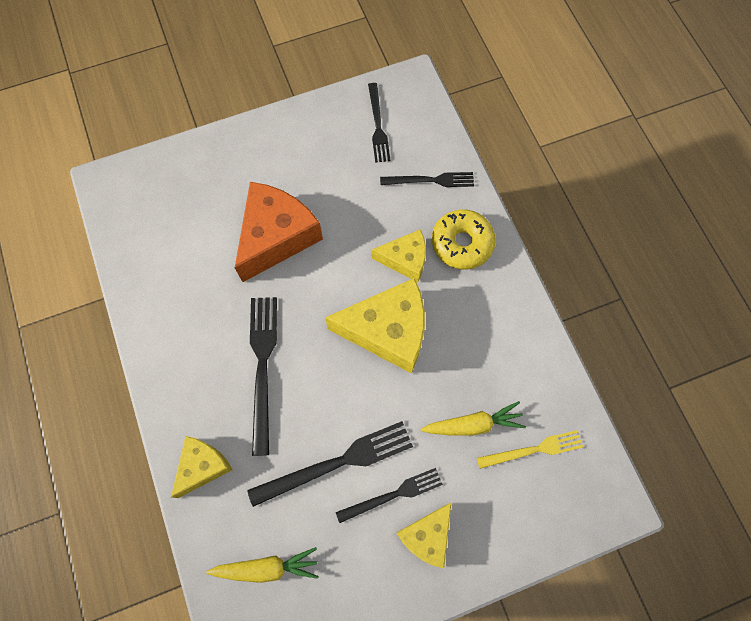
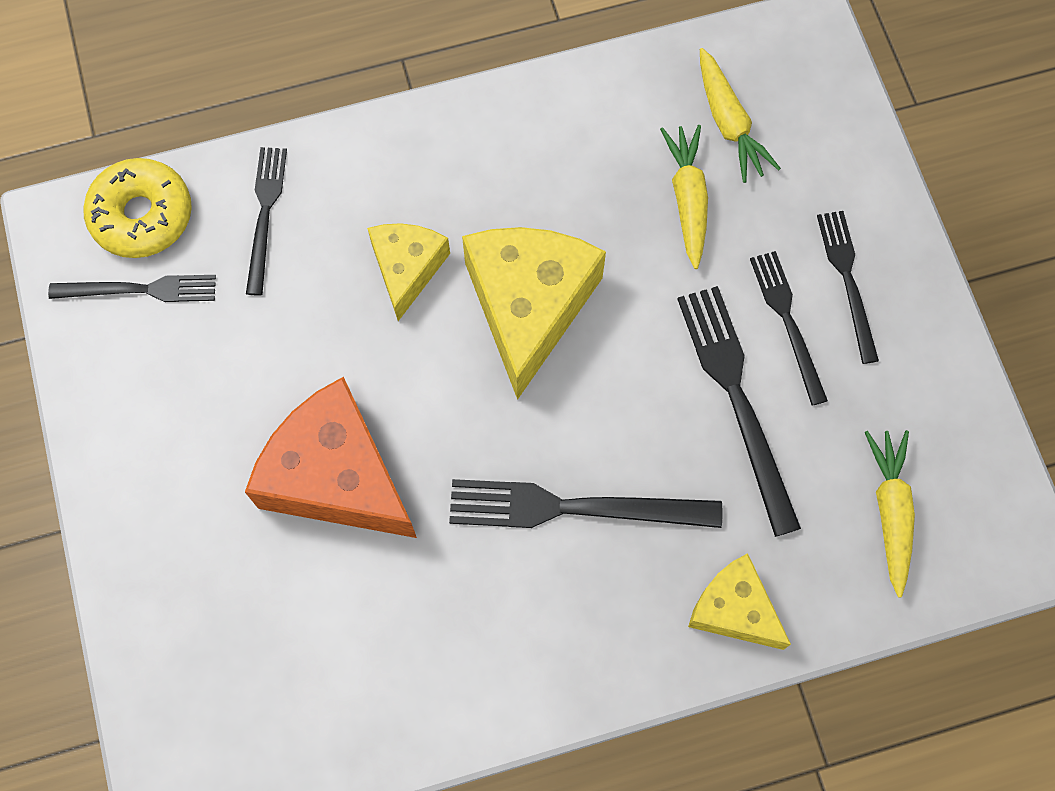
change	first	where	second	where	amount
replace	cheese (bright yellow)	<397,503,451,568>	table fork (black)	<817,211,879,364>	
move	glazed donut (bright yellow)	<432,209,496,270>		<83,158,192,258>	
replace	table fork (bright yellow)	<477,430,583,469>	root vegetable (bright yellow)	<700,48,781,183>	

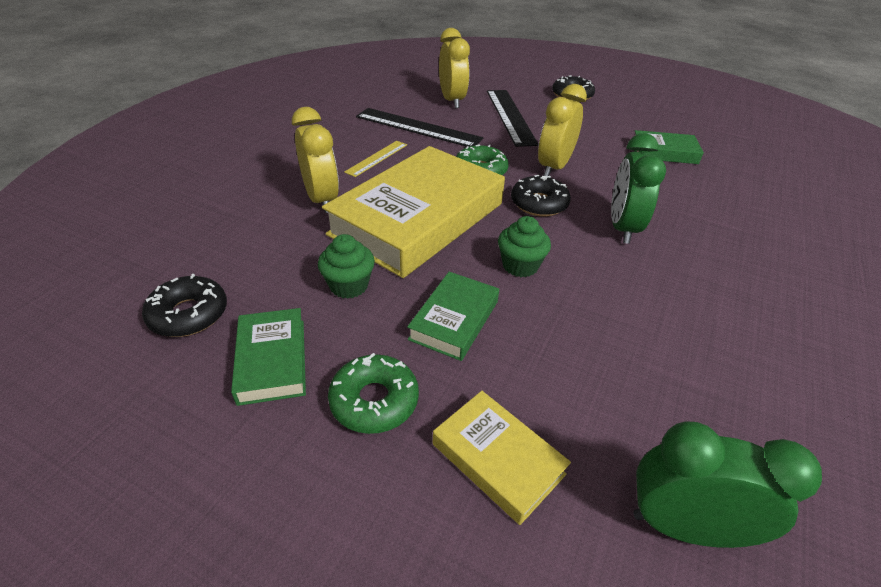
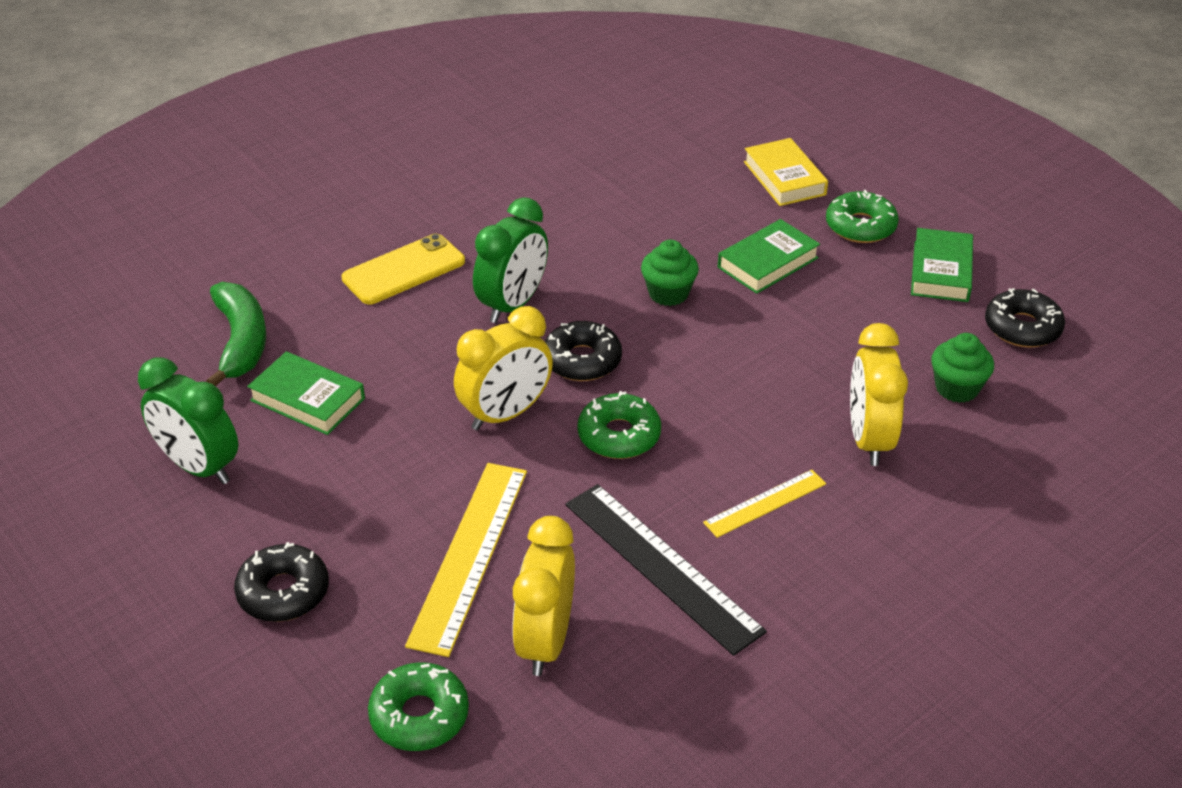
change	first	where	second	where	amount
move	fairy cake (green)	<318,234,375,299>		<932,333,994,403>	
delete	book (bright yellow)	<322,146,505,278>			
recolor	straightedge (black)	<487,90,539,147>	straightedge (bright yellow)	<405,463,527,657>	
move	clock (green)	<633,421,822,548>		<138,357,238,484>	
insert			banana (green)	<206,282,266,386>	
insert			smartphone (bright yellow)	<341,234,465,305>	
insert			glazed donut (green)	<368,662,469,751>	

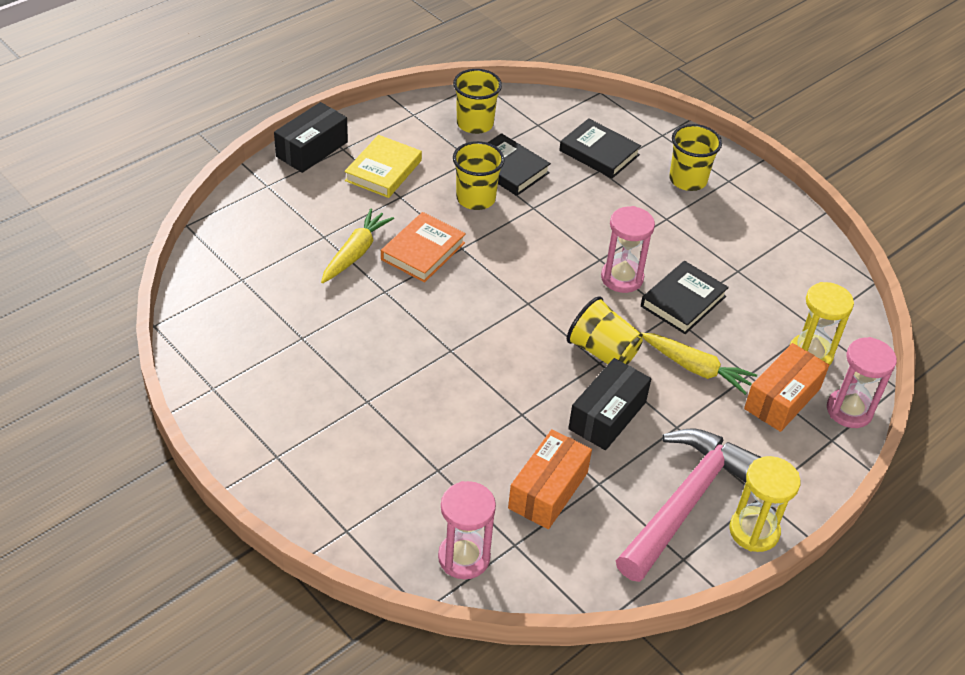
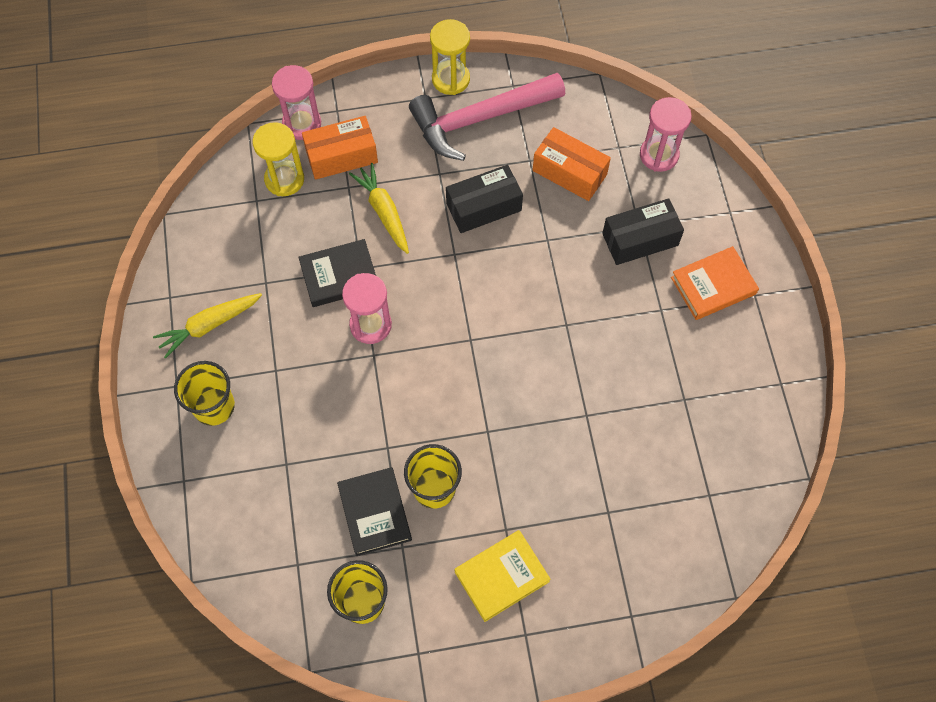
change	first	where	second	where	amount
move	box (black)	<274,102,348,173>		<602,198,684,265>	
move	root vegetable (bright yellow)	<321,208,394,283>		<153,293,262,359>	
move	book (orange)	<381,212,466,283>		<671,246,759,320>	
rotate	box (orange)	<508,429,592,529>		<533,127,611,201>	60 degrees clockwise
delete	book (black)	<559,118,641,179>			
delete	tumbler (bright yellow)	<567,296,643,364>			

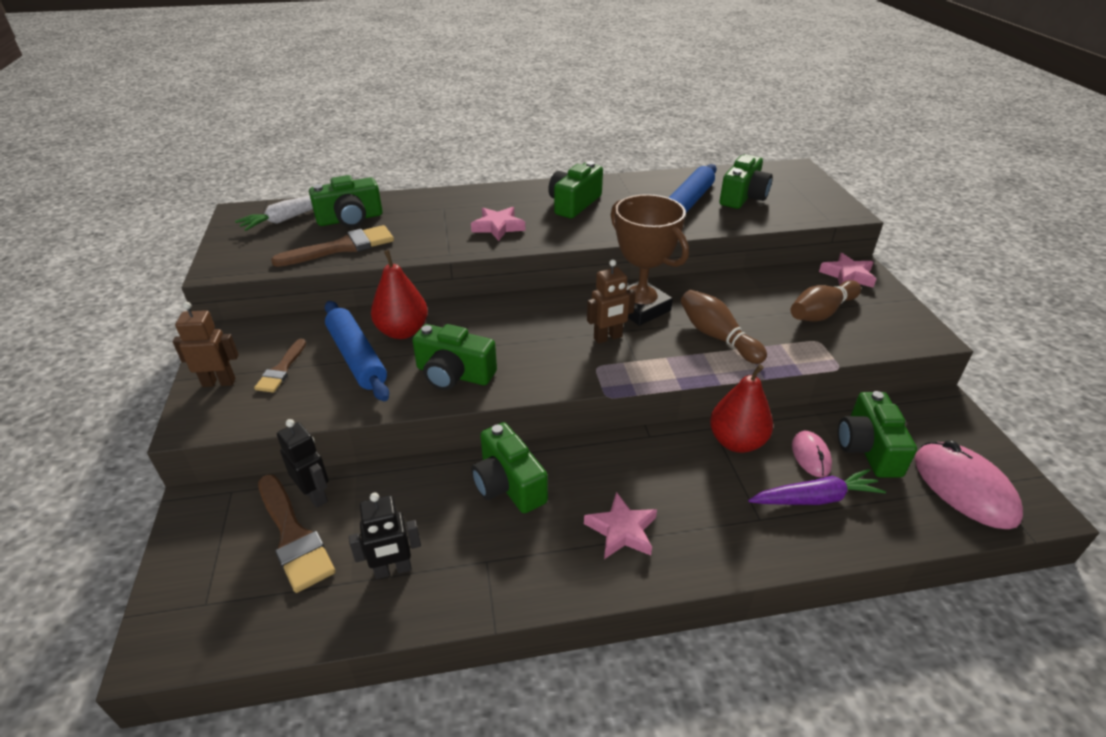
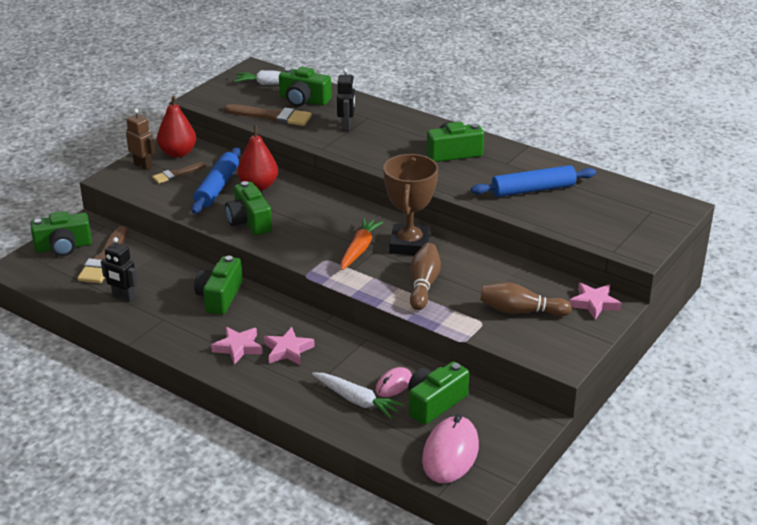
change	first	where	second	where	amount
move	toy robot (black)	<277,419,329,508>		<337,68,355,131>	
move	five-pointed star (rose-pink)	<471,207,525,241>		<264,327,315,365>	
replace	toy robot (russet)	<587,259,636,344>	root vegetable (orange)	<341,218,383,270>	
move	pear (scarlet)	<710,364,773,453>		<157,96,196,158>	
move	compact camera (green)	<719,154,773,209>		<31,211,92,256>	
recolor	root vegetable (royal purple)	<748,469,886,505>	root vegetable (snow-white)	<312,372,404,419>	

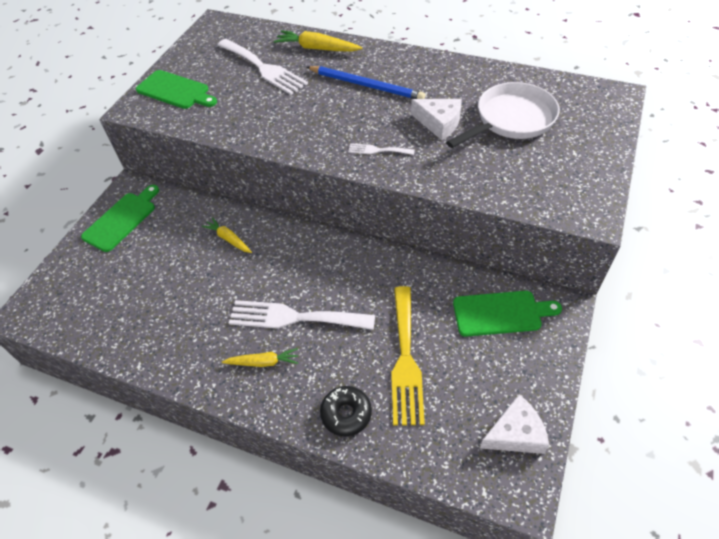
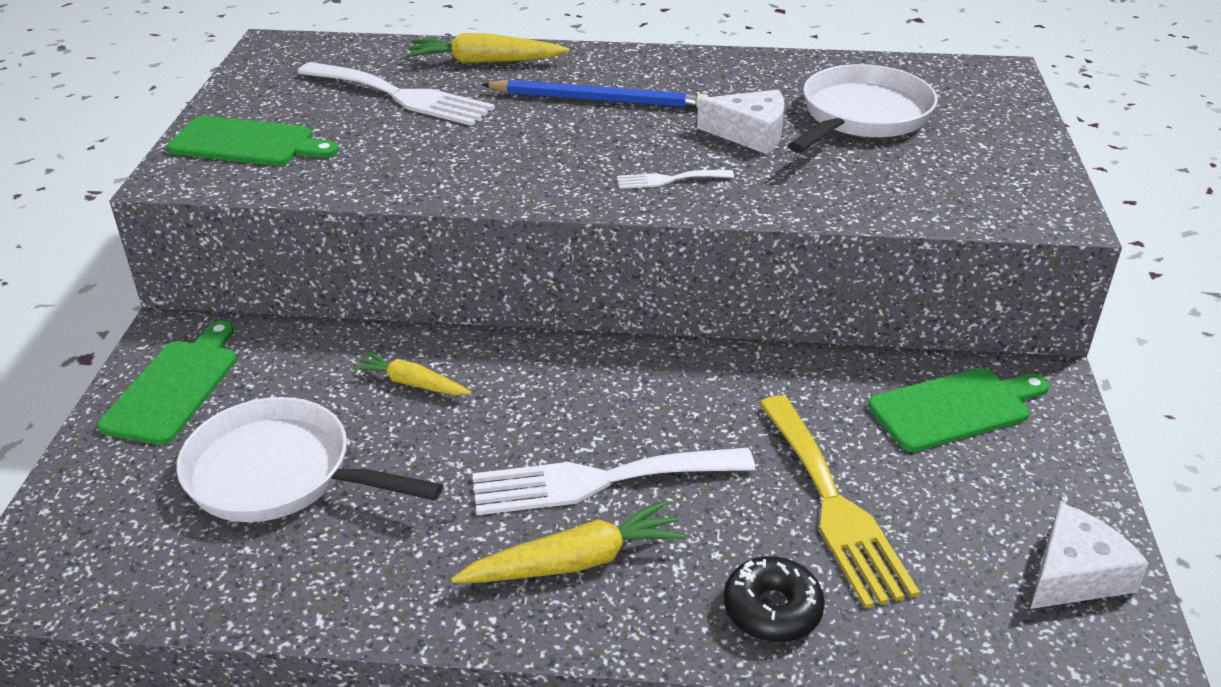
change	first	where	second	where	amount
resize	root vegetable (bright yellow)	<222,348,298,367>		<451,500,686,583>	x1.55
insert			skillet (snow-white)	<177,397,443,522>	

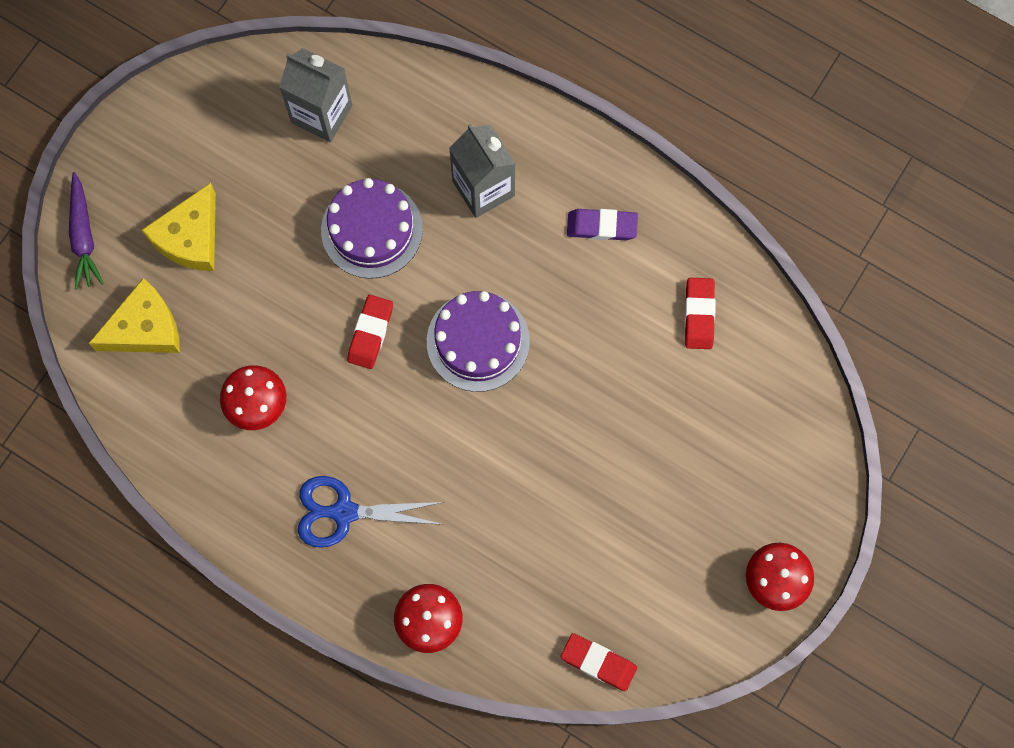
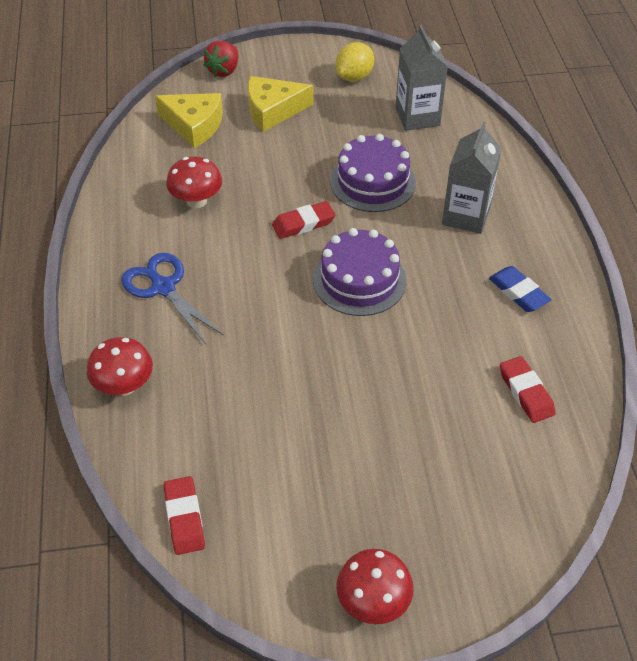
change	first	where	second	where	amount
replace	root vegetable (royal purple)	<69,172,104,289>	strawberry (scarlet)	<204,41,239,77>	
recolor	eraser (royal purple)	<567,209,638,240>	eraser (royal blue)	<489,266,552,312>	
rotate	eraser (scarlet)	<685,278,715,349>		<500,356,555,423>	75 degrees counterclockwise
insert			toy lemon (bright yellow)	<335,42,374,81>	

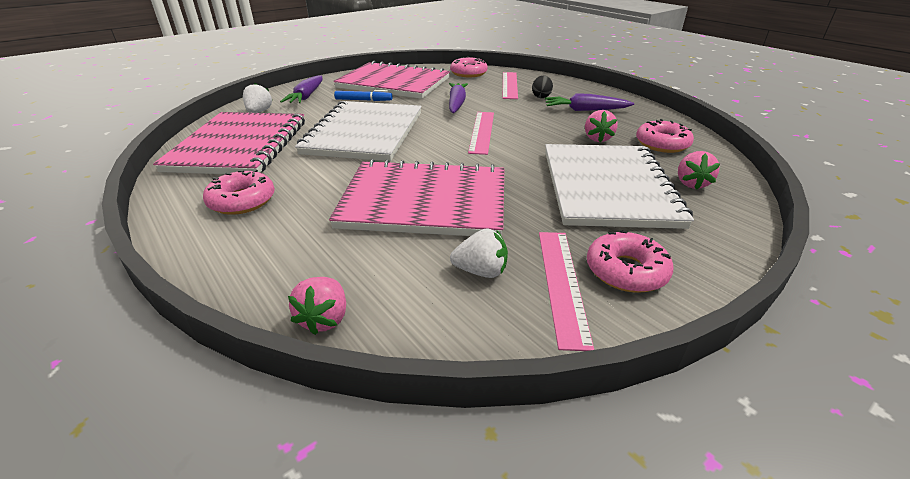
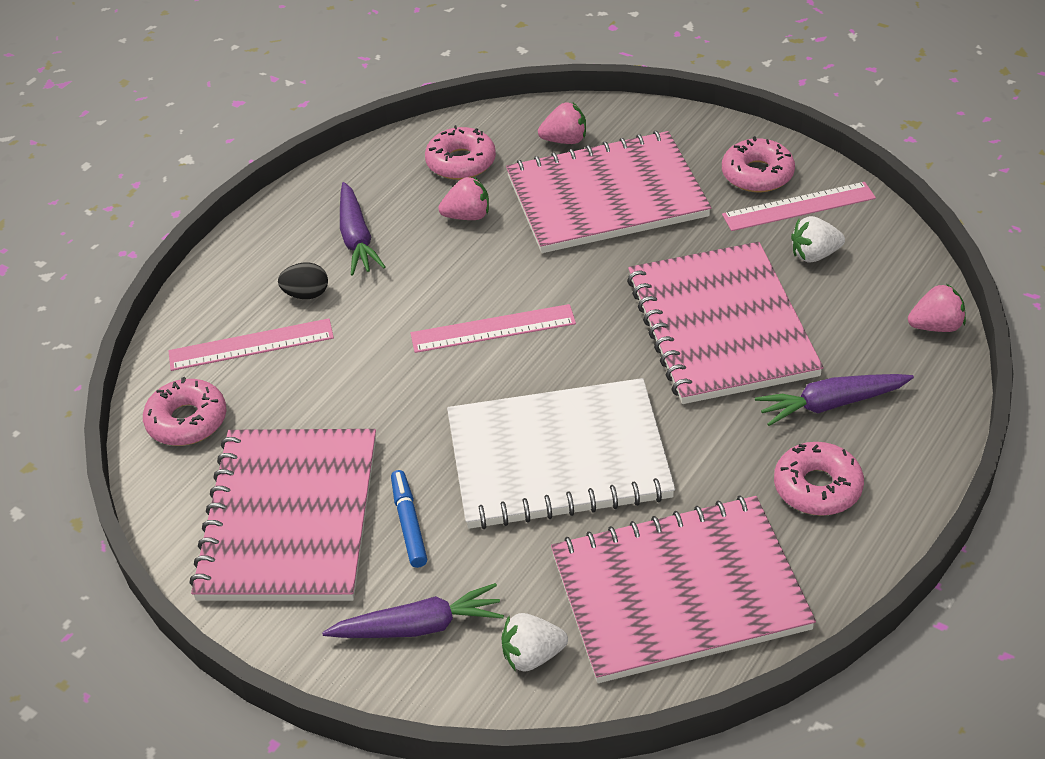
change	first	where	second	where	amount
move	root vegetable (royal purple)	<449,83,468,113>		<755,374,914,426>	
rotate	strawberry (snow-white)	<450,228,508,278>		<791,216,845,262>	90 degrees counterclockwise
recolor	notepad (snow-white)	<545,144,694,229>	notepad (rose-pink)	<506,131,711,253>	

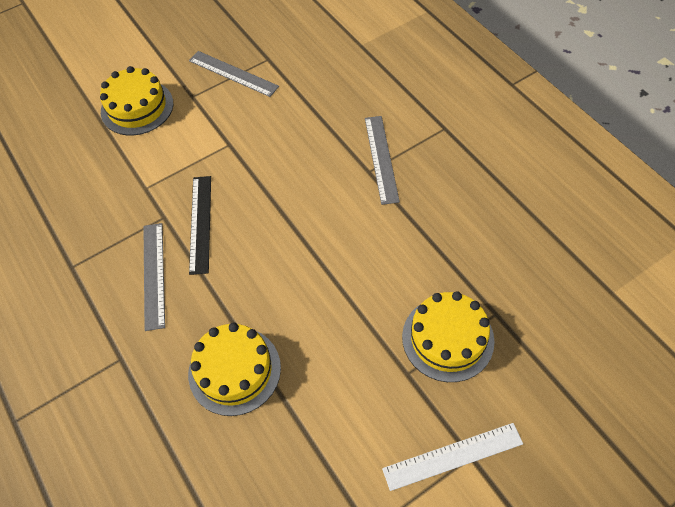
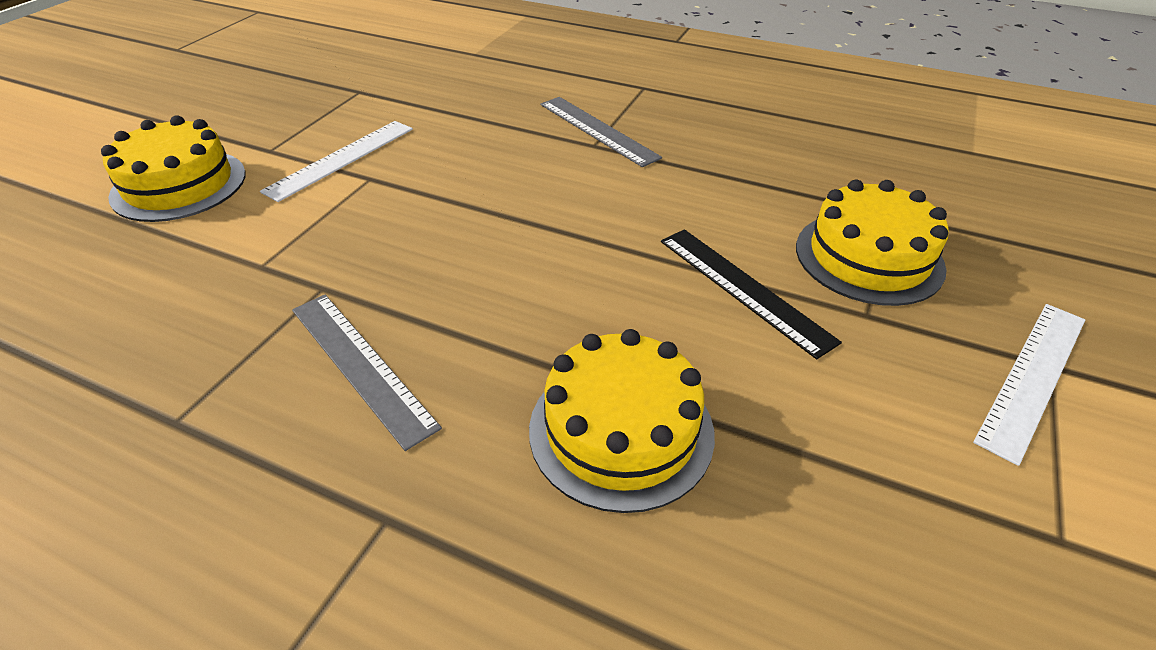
change	first	where	second	where	amount
delete	straightedge (gray)	<189,51,279,97>			
move	straightedge (black)	<189,176,211,275>		<661,229,842,359>	
insert			straightedge (snow-white)	<260,121,413,202>	

